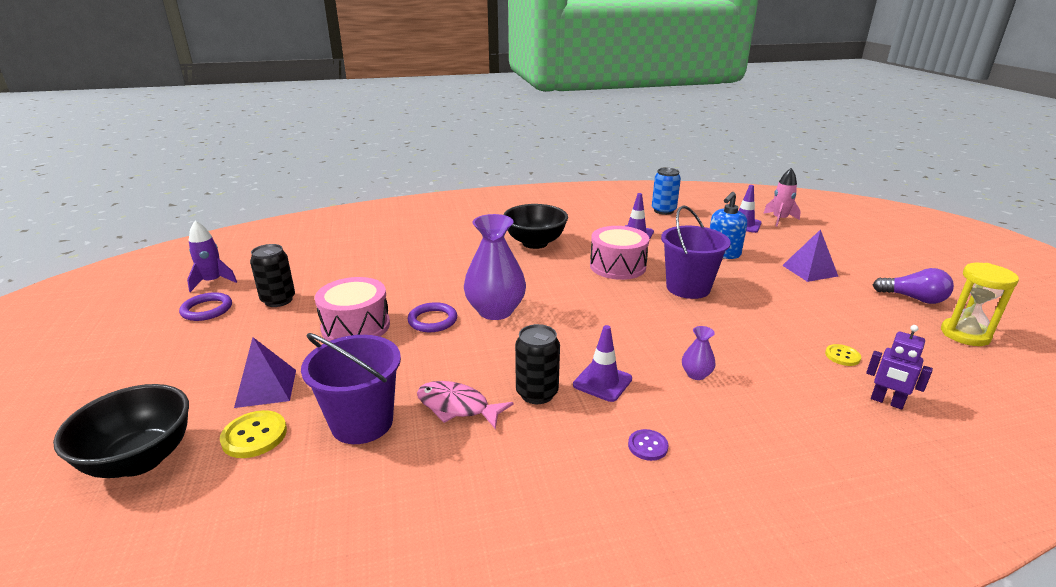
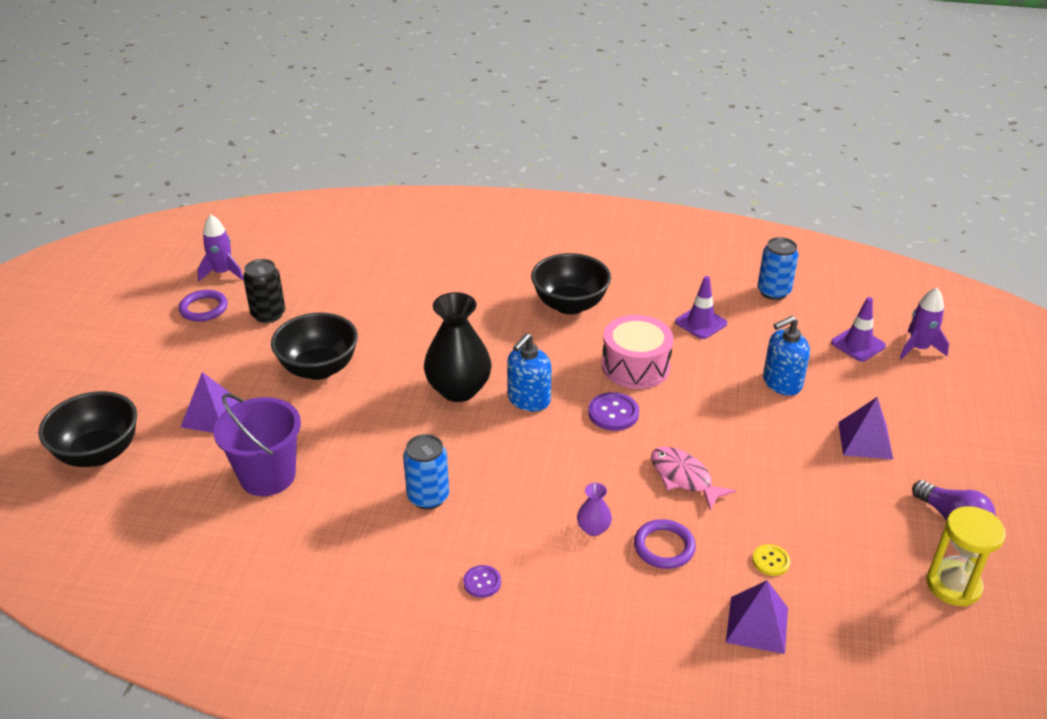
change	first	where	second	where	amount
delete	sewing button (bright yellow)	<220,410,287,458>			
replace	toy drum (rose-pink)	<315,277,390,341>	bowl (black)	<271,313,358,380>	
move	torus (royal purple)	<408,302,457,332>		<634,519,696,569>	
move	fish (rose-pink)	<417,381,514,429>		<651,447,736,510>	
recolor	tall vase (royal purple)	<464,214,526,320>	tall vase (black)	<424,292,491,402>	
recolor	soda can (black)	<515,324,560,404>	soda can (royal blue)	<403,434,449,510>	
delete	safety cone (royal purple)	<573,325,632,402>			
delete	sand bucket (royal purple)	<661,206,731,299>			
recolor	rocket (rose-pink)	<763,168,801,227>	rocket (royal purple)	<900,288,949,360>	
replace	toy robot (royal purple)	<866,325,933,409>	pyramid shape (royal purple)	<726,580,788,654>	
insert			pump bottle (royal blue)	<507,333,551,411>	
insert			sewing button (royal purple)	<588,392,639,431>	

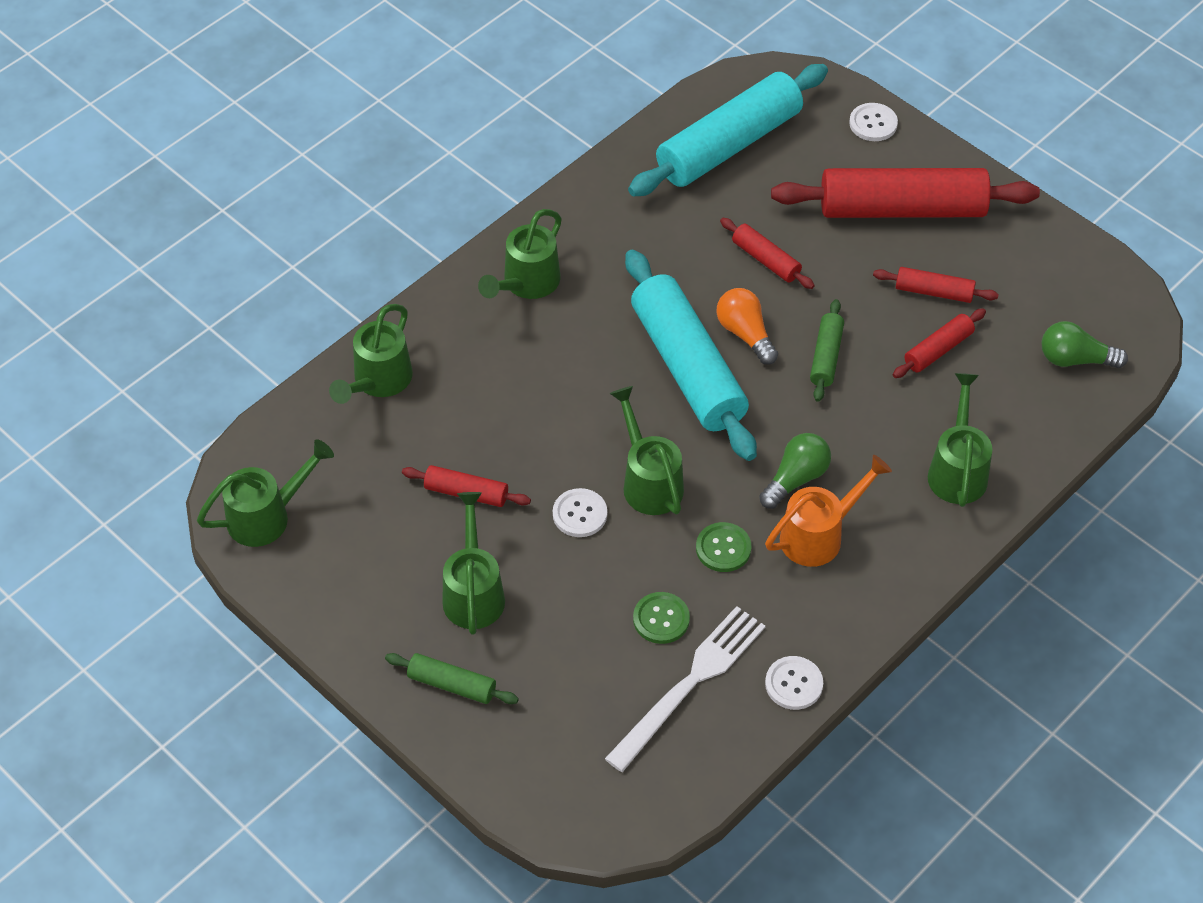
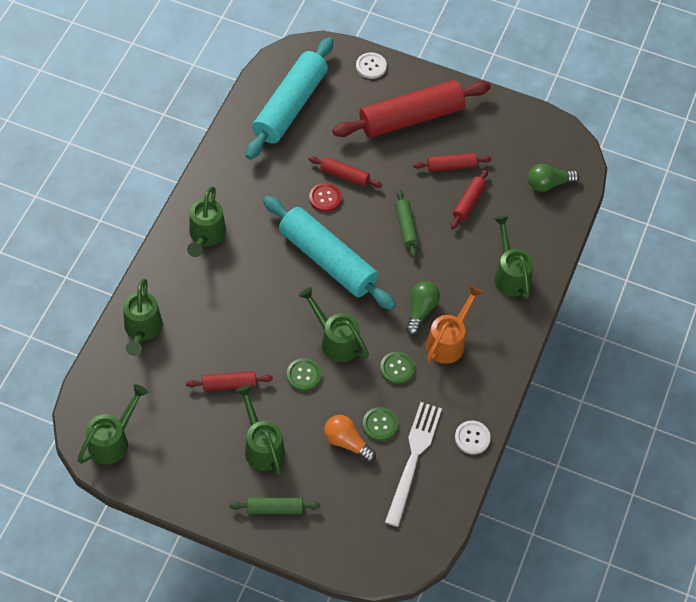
change	first	where	second	where	amount
recolor	sewing button (snow-white)	<553,488,607,537>	sewing button (green)	<287,358,321,391>	
move	light bulb (orange)	<716,288,778,365>		<324,415,376,462>	
insert			sewing button (scarlet)	<309,183,342,212>	

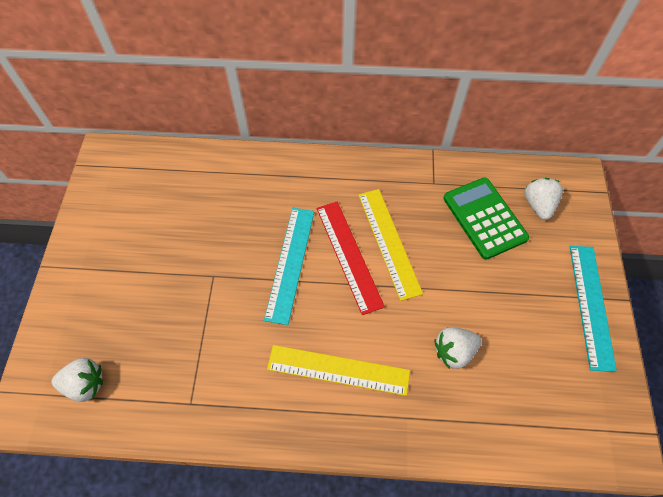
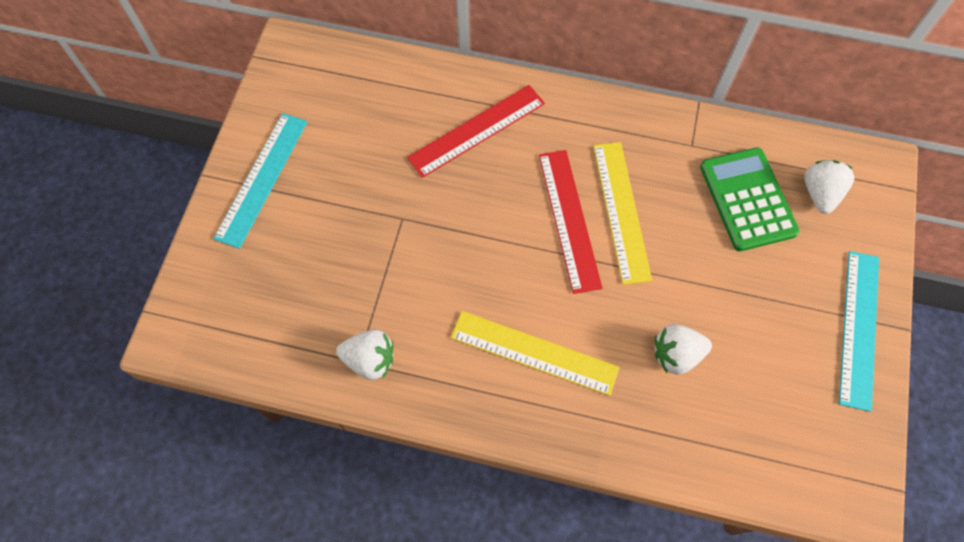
change	first	where	second	where	amount
move	strawberry (snow-white)	<52,358,103,402>		<336,329,393,380>	
move	straightedge (turquoise)	<264,208,314,325>		<213,113,307,249>	
insert			straightedge (scarlet)	<407,85,545,178>	

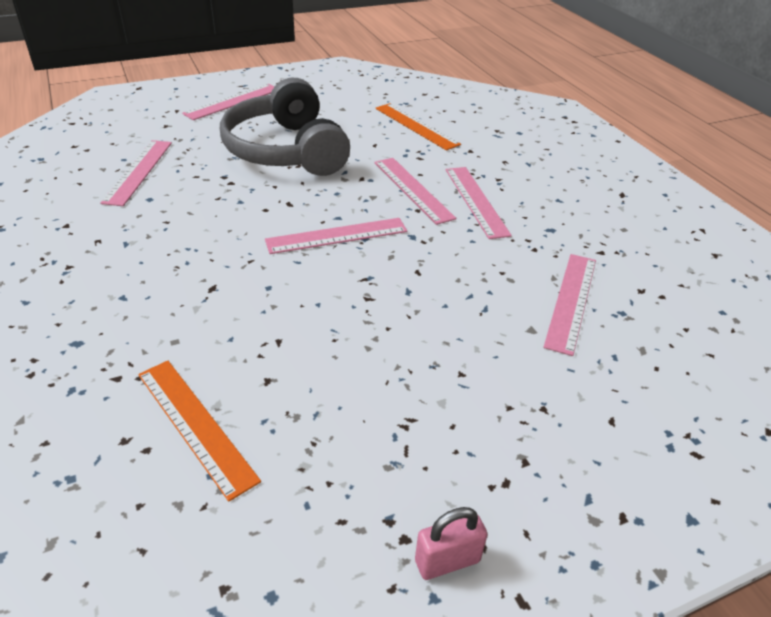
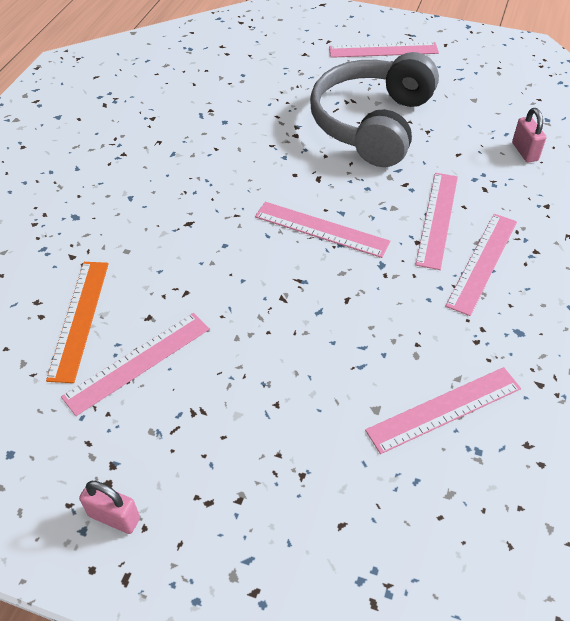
change	first	where	second	where	amount
move	straightedge (rose-pink)	<100,140,172,206>		<61,313,209,416>	
replace	straightedge (orange)	<376,103,461,150>	small lock (rose-pink)	<512,108,546,163>	

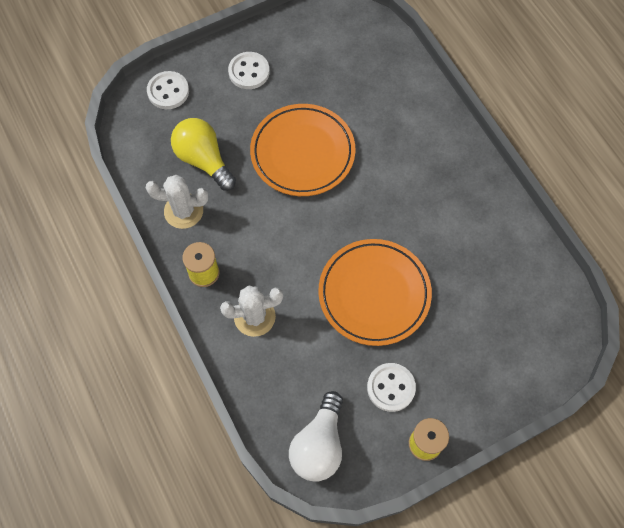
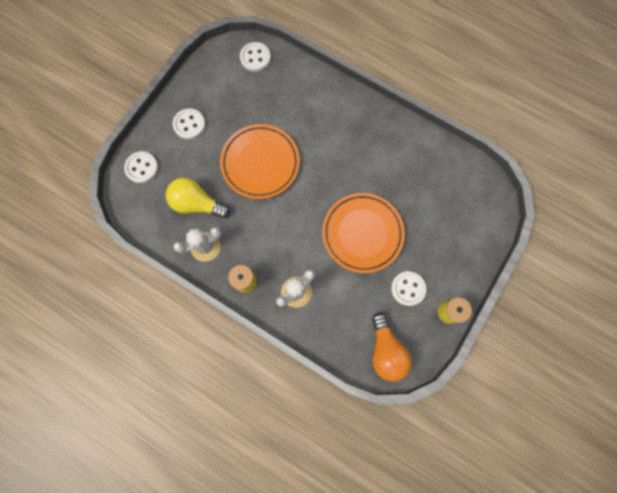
change	first	where	second	where	amount
recolor	light bulb (snow-white)	<289,391,343,482>	light bulb (orange)	<372,312,412,382>	
insert			sewing button (snow-white)	<240,42,271,72>	

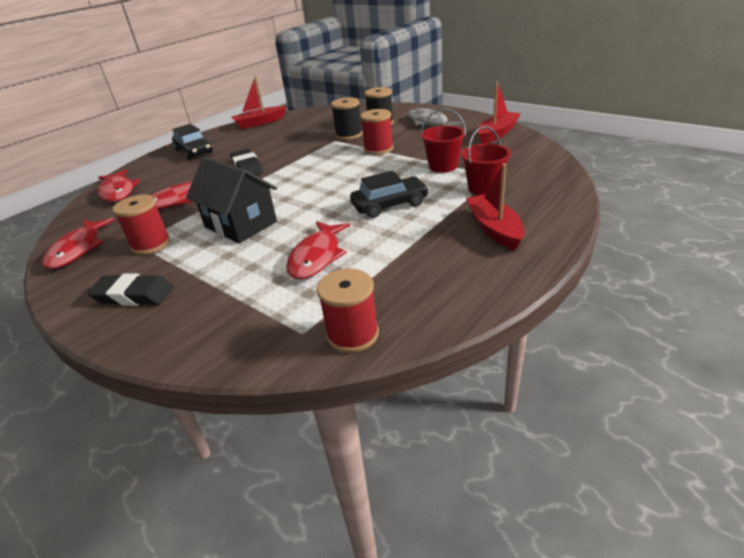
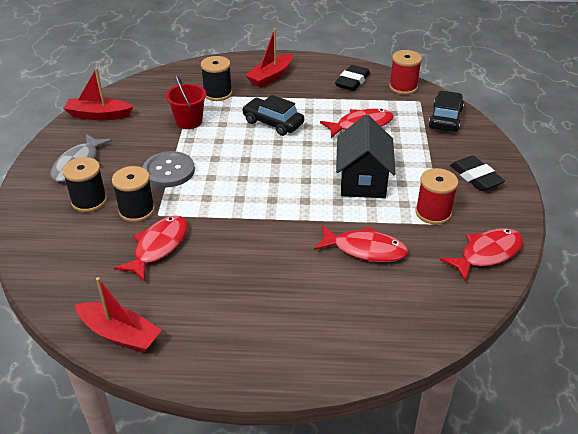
change	first	where	second	where	amount
move	fish (scarlet)	<98,169,140,202>		<114,215,188,282>	
move	automobile (black)	<172,124,213,160>		<429,91,464,132>	
move	eraser (black)	<230,149,263,175>		<335,65,370,91>	
replace	bobbin (scarlet)	<360,109,394,155>	sewing button (gray)	<142,151,195,187>	
replace	sand bucket (scarlet)	<461,126,511,195>	bobbin (black)	<201,56,232,101>	

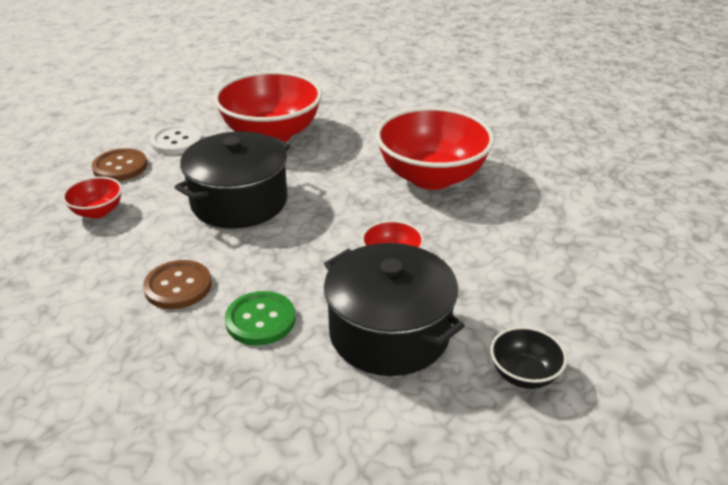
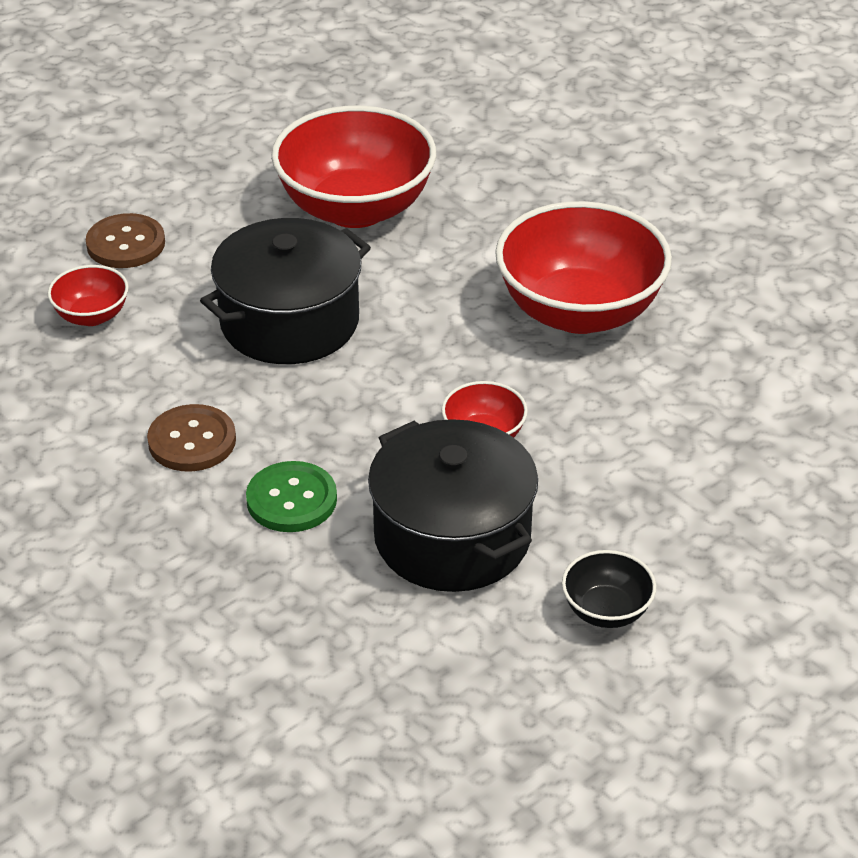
change	first	where	second	where	amount
delete	sewing button (snow-white)	<150,125,202,155>			

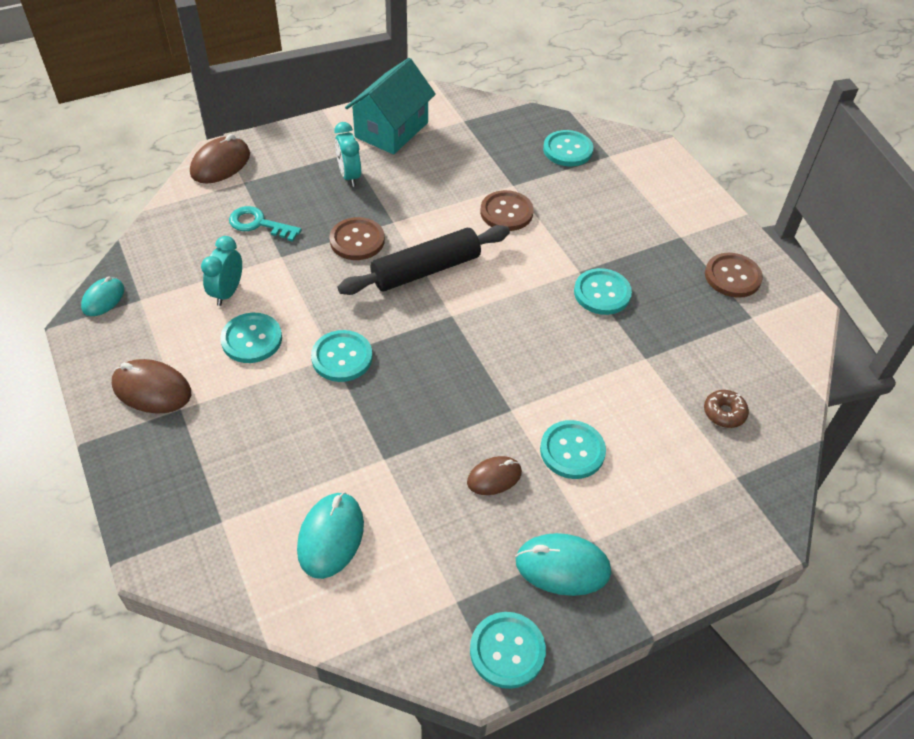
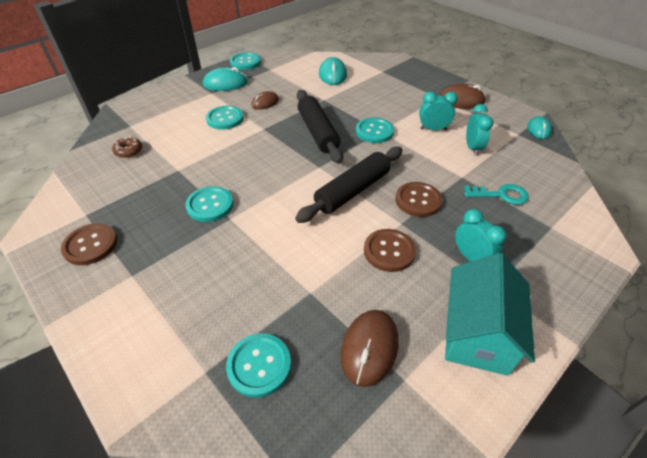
change	first	where	second	where	amount
move	mouse (russet)	<190,134,250,183>		<340,310,398,387>	
replace	sewing button (turquoise)	<220,313,282,363>	clock (turquoise)	<419,92,458,130>	
move	sewing button (russet)	<480,190,534,231>		<364,229,416,272>	
insert			rolling pin (black)	<297,90,343,164>	

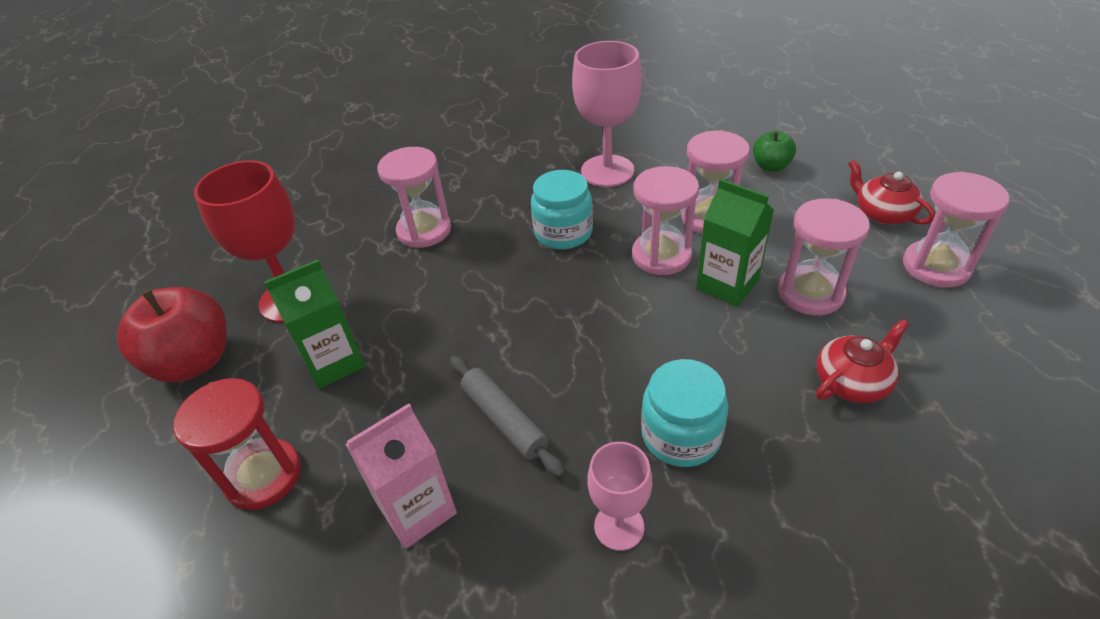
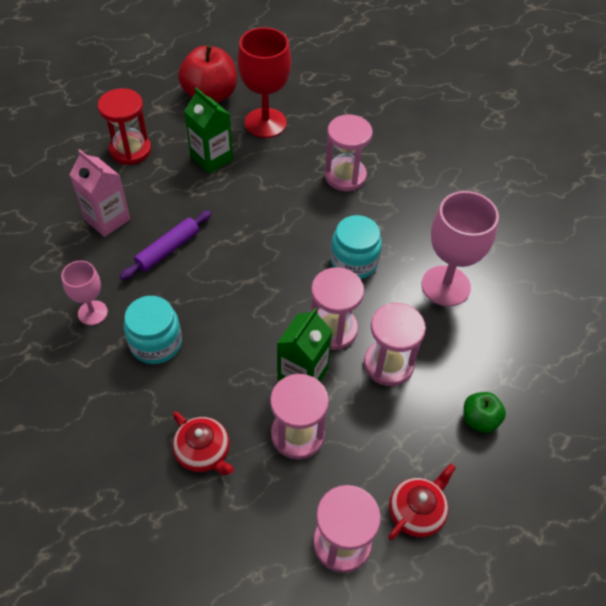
change	first	where	second	where	amount
recolor	rolling pin (gray)	<450,355,565,477>	rolling pin (royal purple)	<120,210,212,280>	

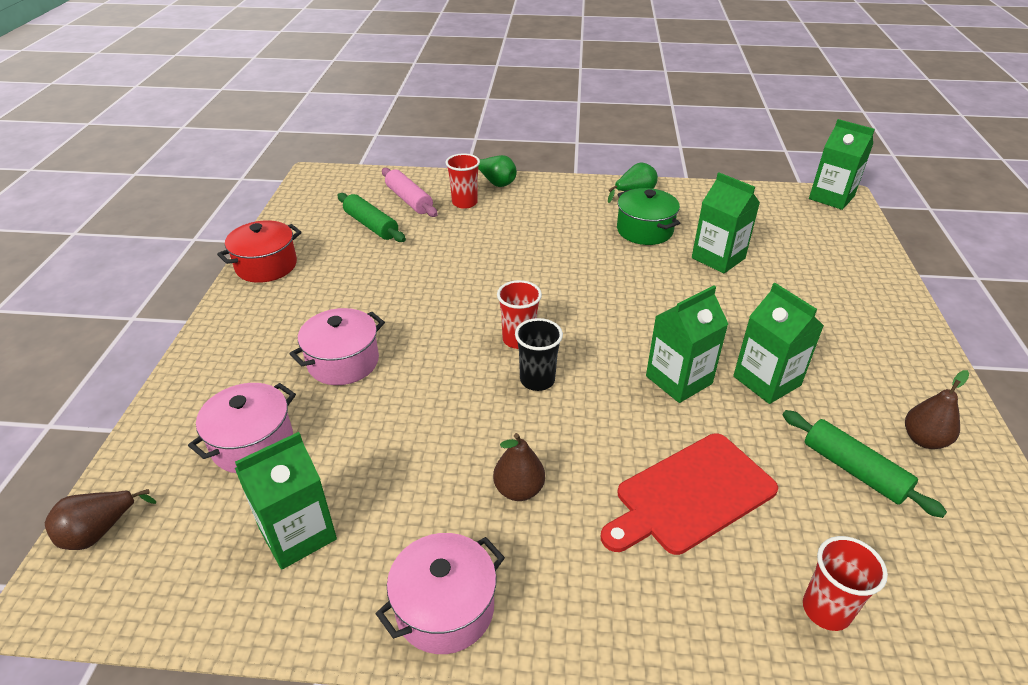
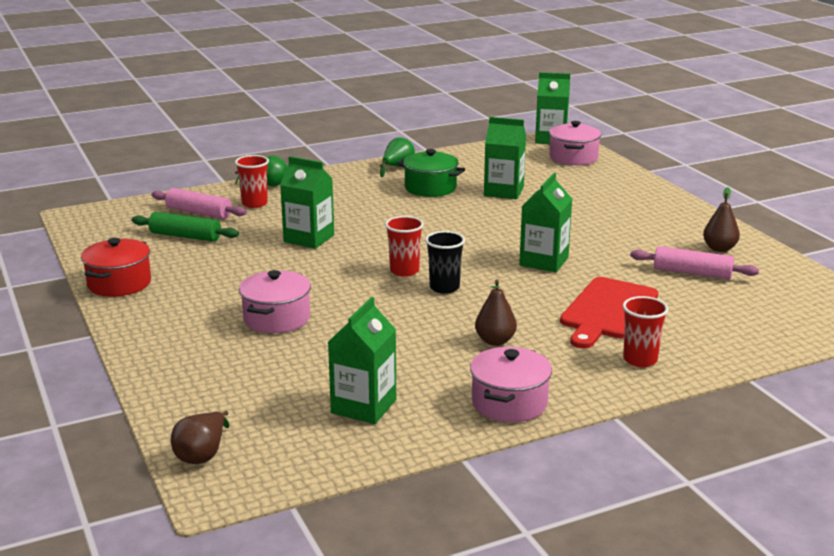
change	first	where	second	where	amount
move	stockpot (rose-pink)	<188,383,296,473>		<549,121,601,165>	
move	juice carton (green)	<733,283,824,404>		<280,156,334,249>	
recolor	rolling pin (green)	<783,410,947,518>	rolling pin (rose-pink)	<630,246,759,279>	
move	tumbler (scarlet)	<803,536,888,631>		<623,296,668,367>	

